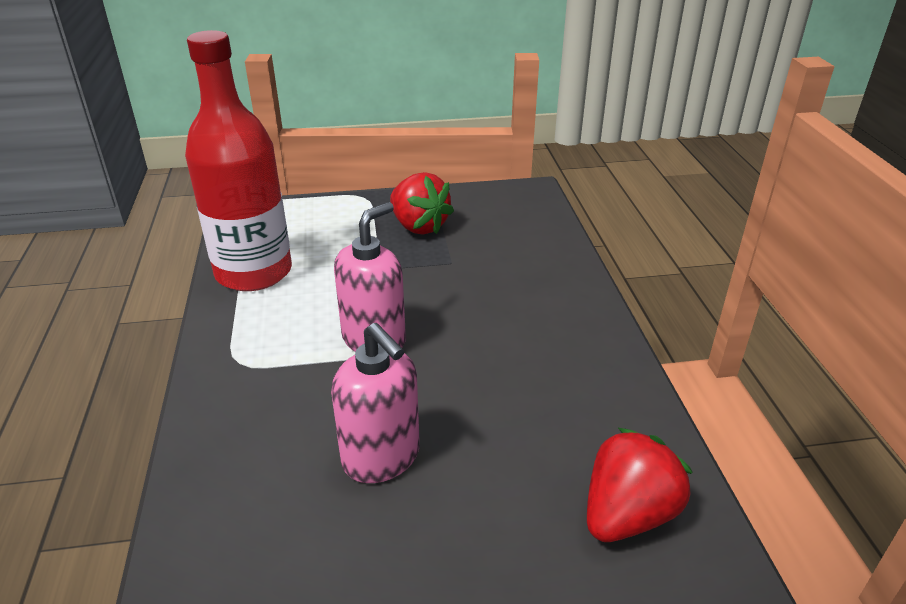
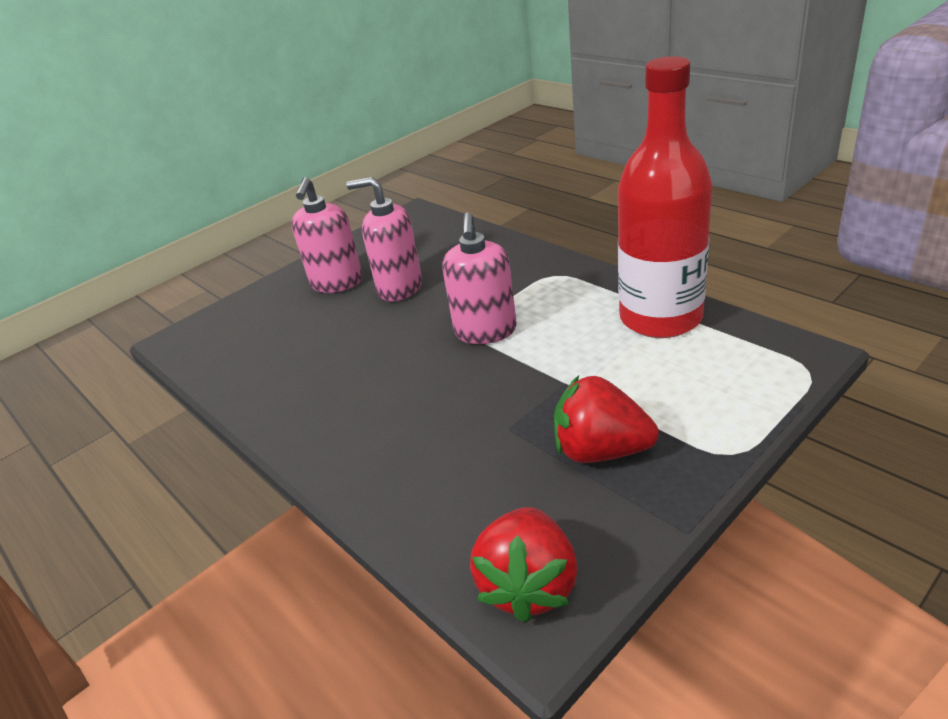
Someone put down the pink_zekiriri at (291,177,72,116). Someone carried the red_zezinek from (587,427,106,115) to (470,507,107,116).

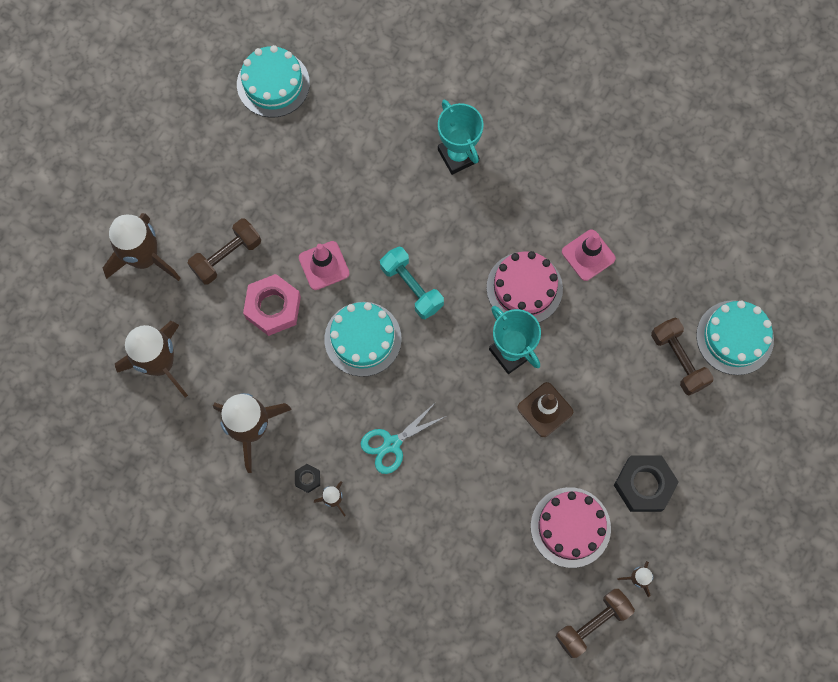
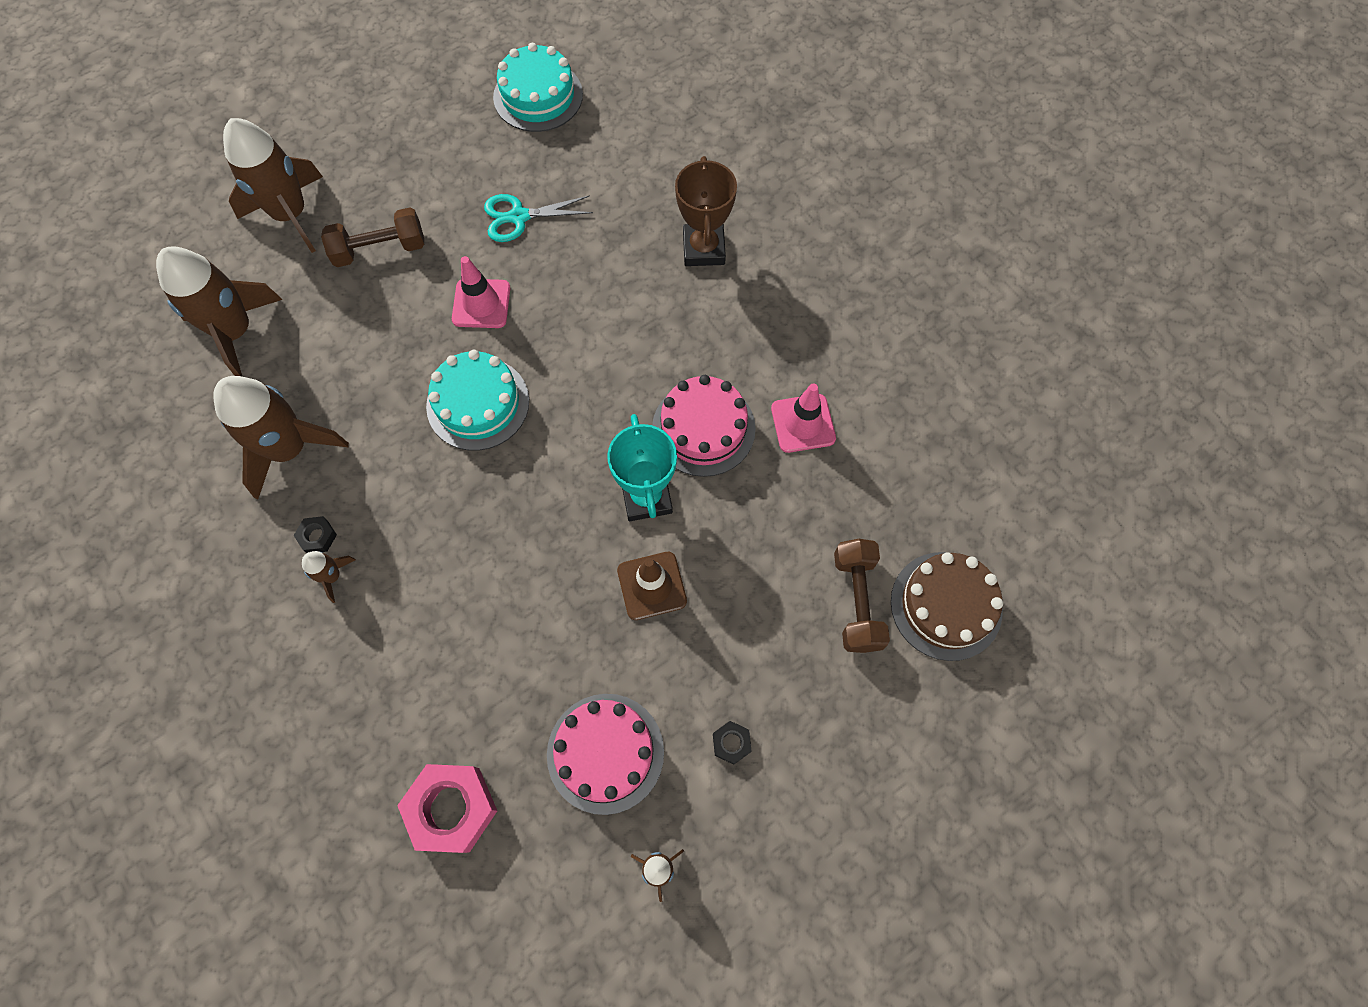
Someone took away the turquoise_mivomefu at (380,246,64,73). Someone took away the brown_mivomefu at (556,589,79,69). Someone carried the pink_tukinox from (243,274,58,62) to (397,764,100,89). Someone carried the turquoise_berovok from (361,402,85,72) to (484,194,109,48). Someone repainted the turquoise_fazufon at (438,100,46,75), which became the brown_fazufon at (675,156,62,110). Someone repainted the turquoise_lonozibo at (696,300,78,75), which became the brown_lonozibo at (891,552,112,109). Someone scaled the black_tukinox at (614,455,65,57) by 0.46.

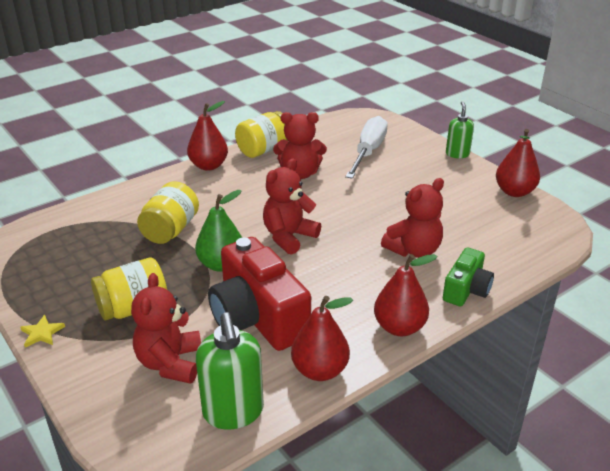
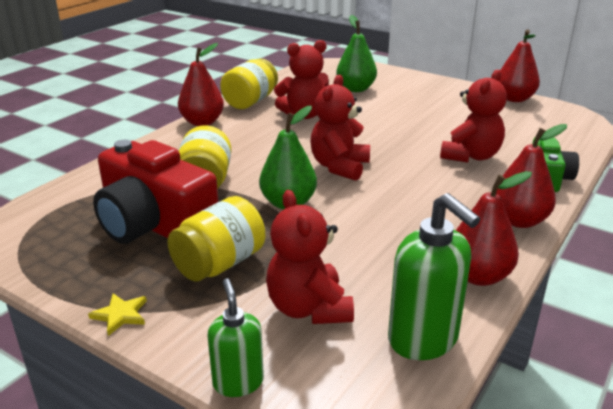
Someone carried the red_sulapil from (208,237,103,114) to (93,139,125,105). Someone carried the green_zekiriri from (446,101,28,57) to (208,278,56,119). Someone swapped the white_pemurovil at (345,116,43,63) for the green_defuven at (336,15,41,77).

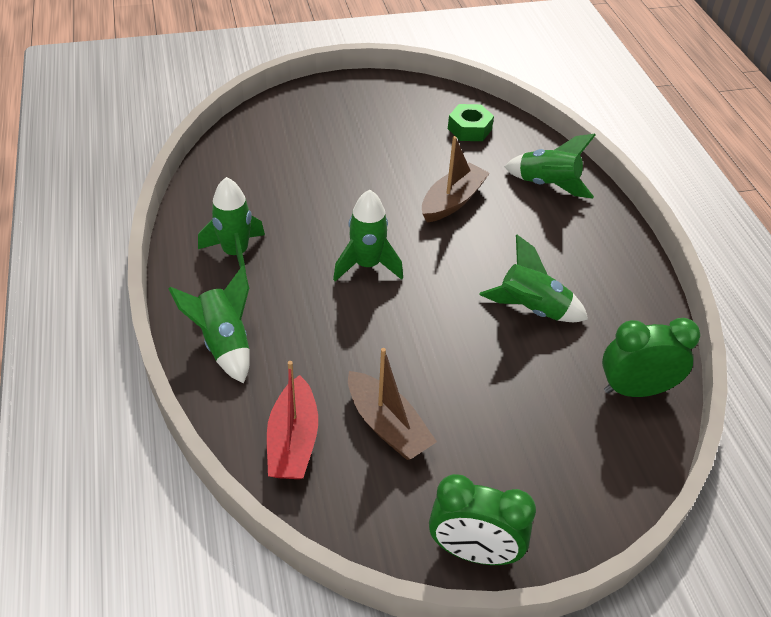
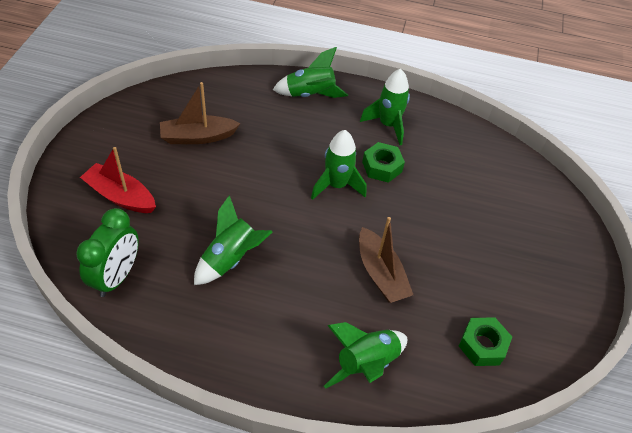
Someone took away the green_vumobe at (429,474,107,91). Someone put down the green_tukinox at (362,142,43,41). Someone carried the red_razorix from (267,361,51,118) to (80,147,76,66).

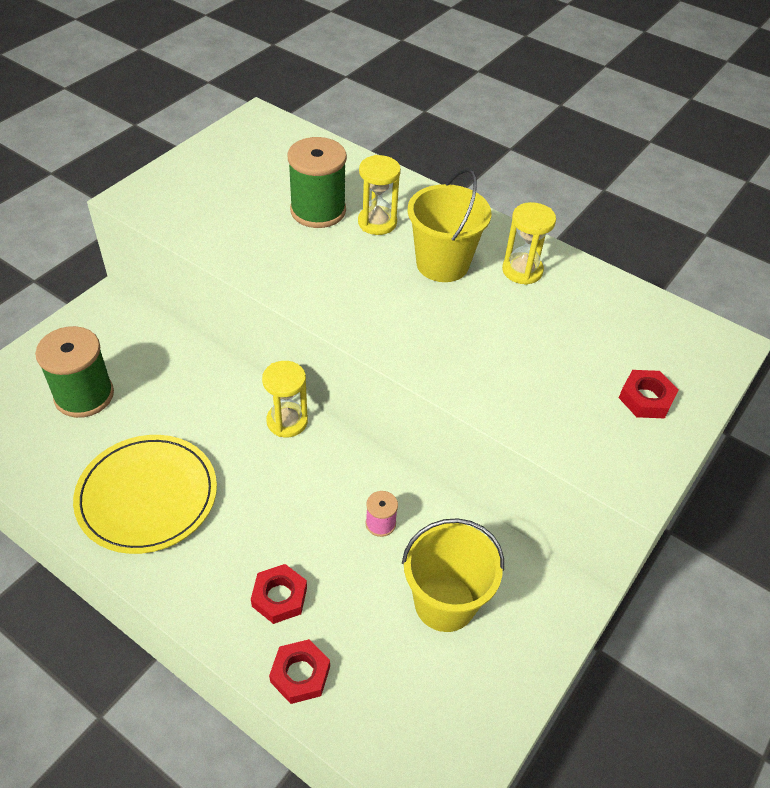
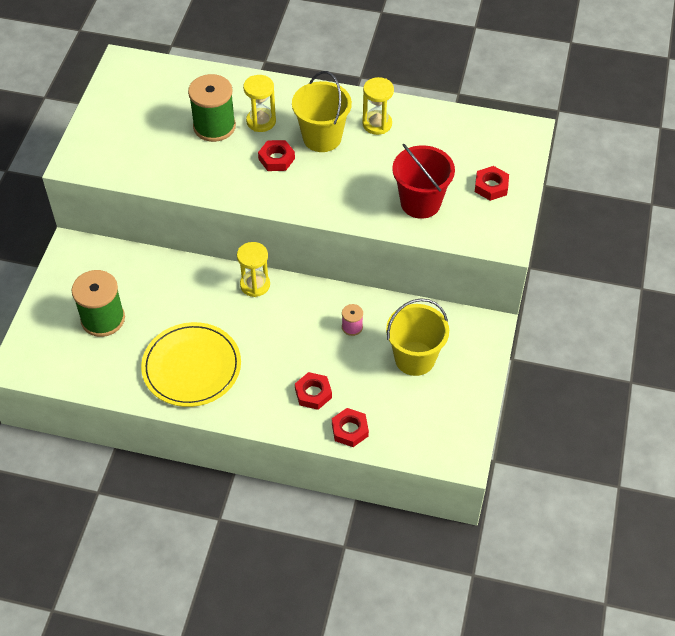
Someone put down the red_tukinox at (258,140,37,31). Someone put down the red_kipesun at (392,144,63,75).

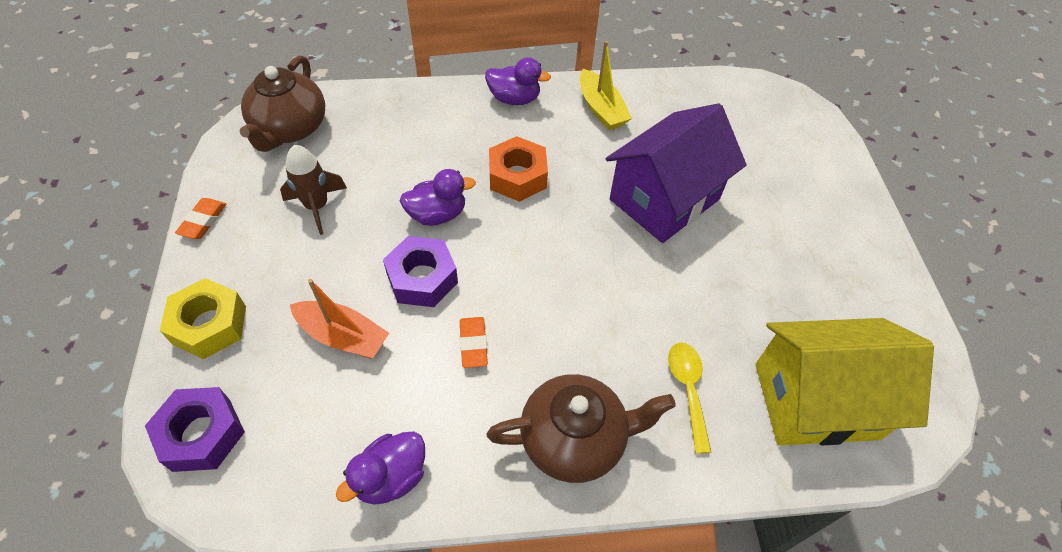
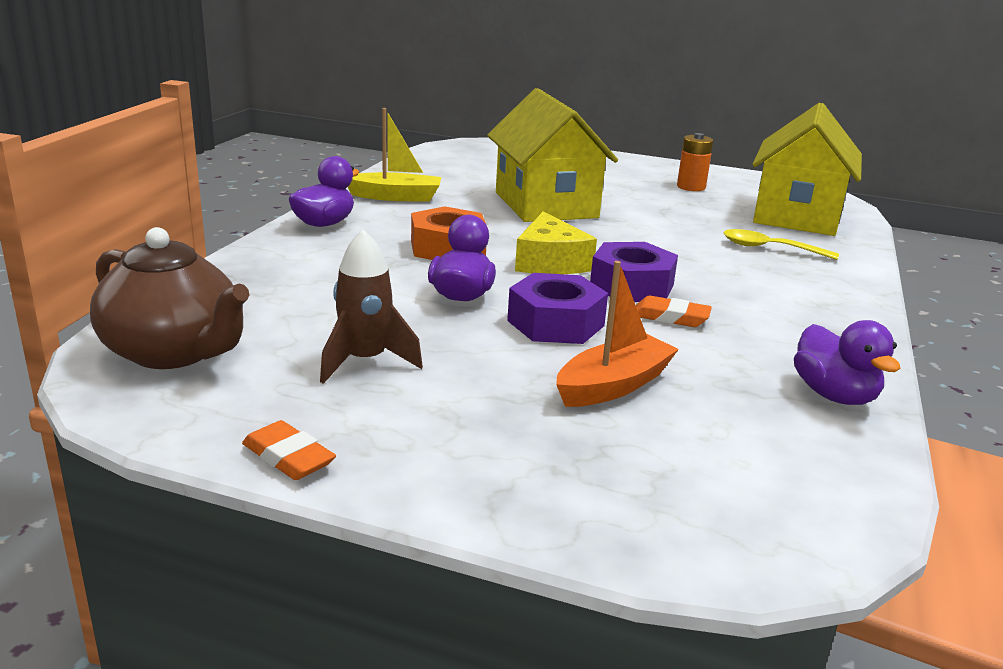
Someone took away the yellow_tukinox at (160,278,86,81). Someone took away the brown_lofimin at (487,374,189,109). Someone put down the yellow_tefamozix at (515,212,82,62). Someone put down the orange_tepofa at (677,133,36,58). Someone carried the purple_tukinox from (145,387,100,85) to (590,242,88,60). Someone repainted the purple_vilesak at (606,103,140,140), which became the yellow_vilesak at (487,88,131,134).

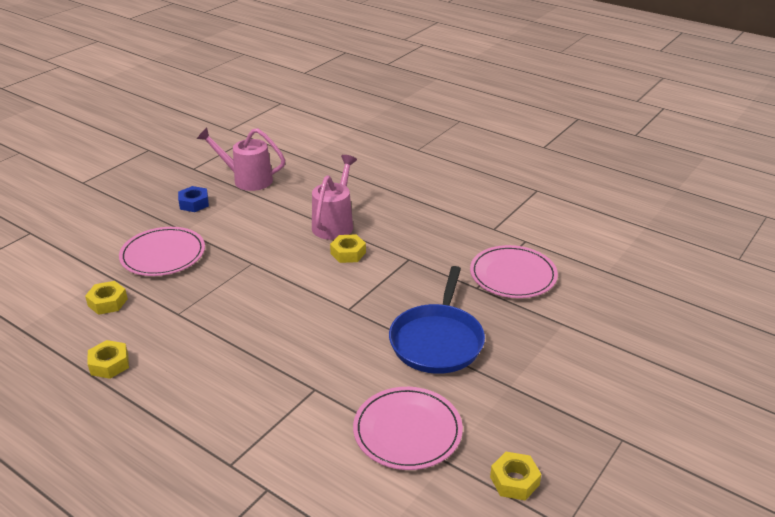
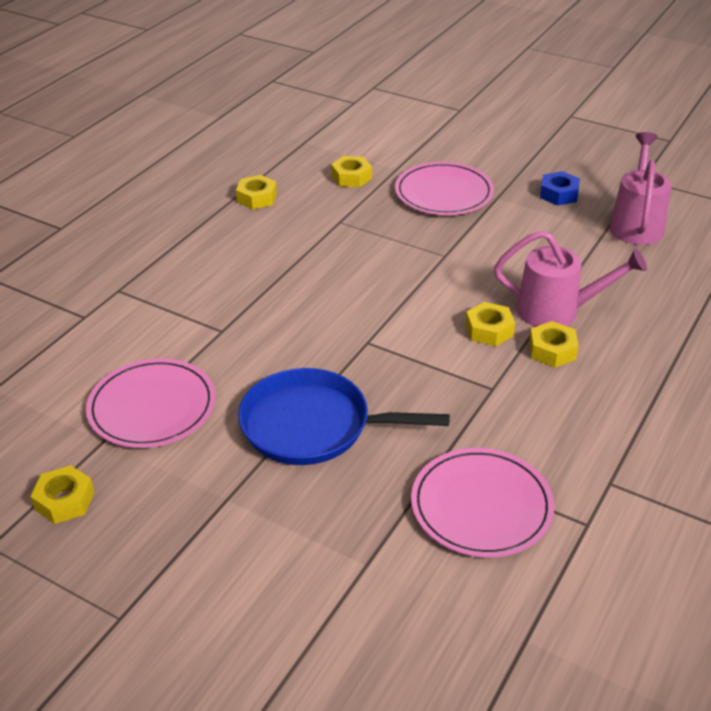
Someone put down the yellow_tukinox at (529,321,50,46).

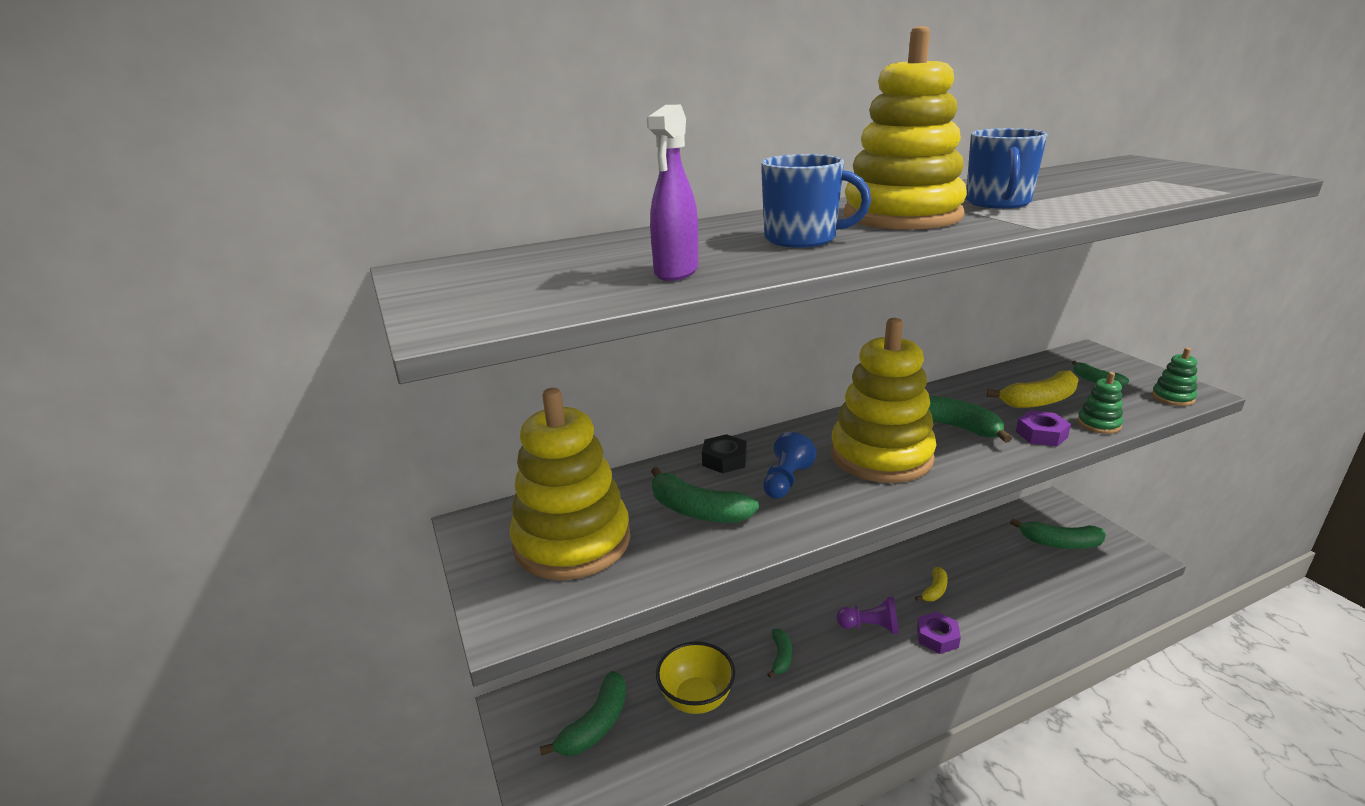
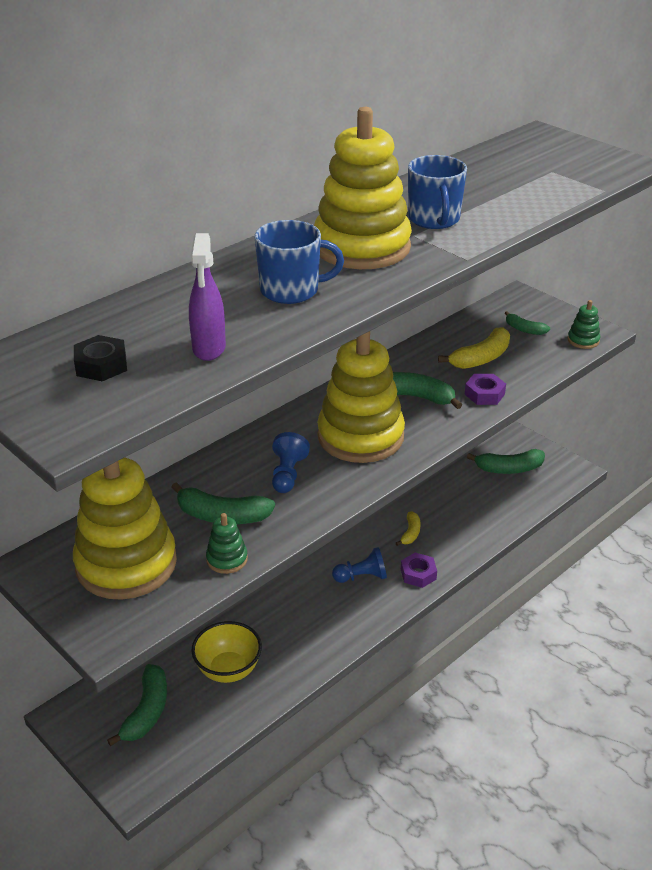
Someone took away the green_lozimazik at (767,629,25,49). Someone carried the black_tukinox from (702,434,45,39) to (74,335,53,46). Someone carried the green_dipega from (1077,372,46,62) to (206,513,42,61). Someone repainted the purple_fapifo at (836,596,63,38), which became the blue_fapifo at (332,547,55,36).

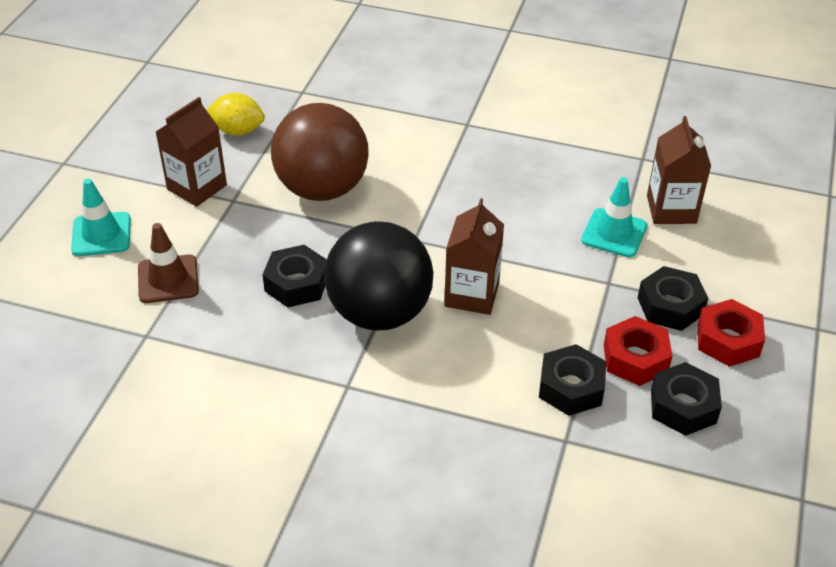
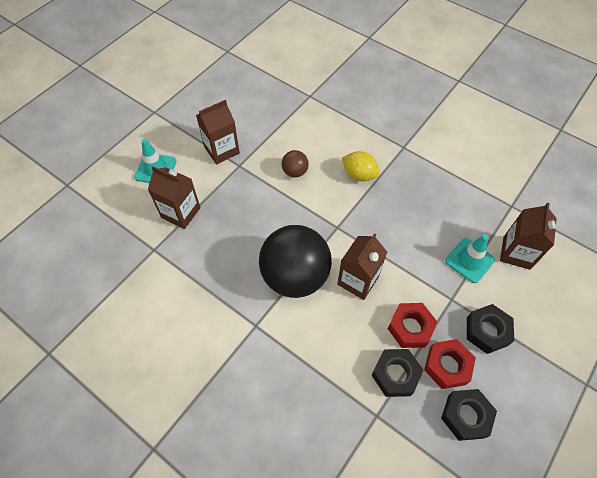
Someone took away the black_tukinox at (263,245,64,62). Someone carried the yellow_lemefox from (206,93,59,43) to (342,151,38,30). Someone carried the red_tukinox from (698,299,67,68) to (388,303,49,45). Someone swapped the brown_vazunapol at (138,223,61,80) for the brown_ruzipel at (148,166,52,63). Someone scaled the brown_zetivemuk at (271,103,98,98) by 0.44.

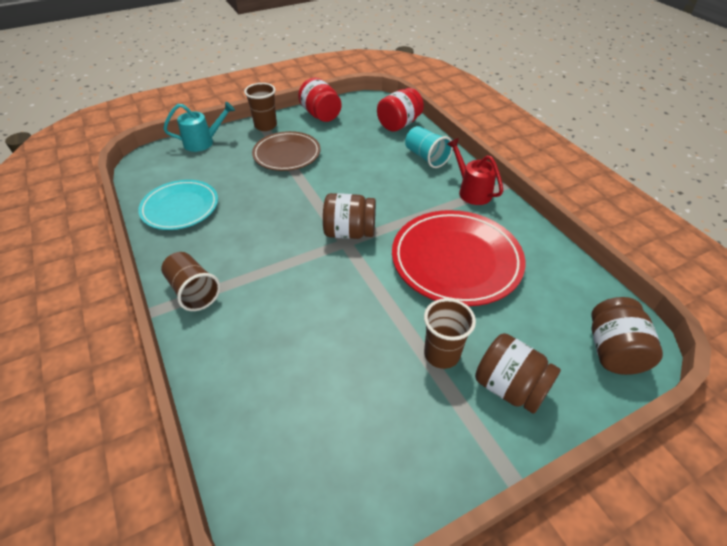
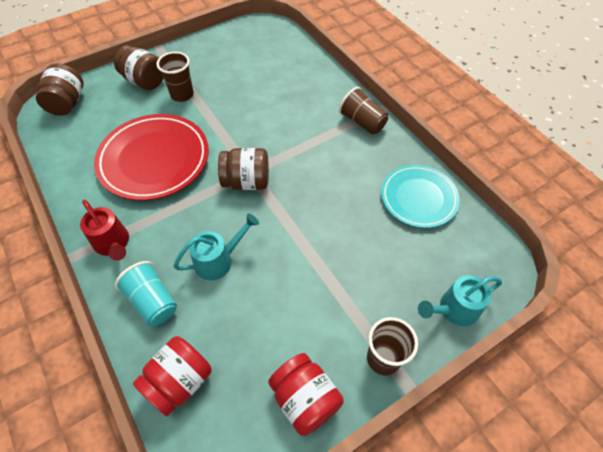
Someone took away the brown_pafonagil at (252,131,68,40). Someone put down the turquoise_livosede at (173,213,86,67).

